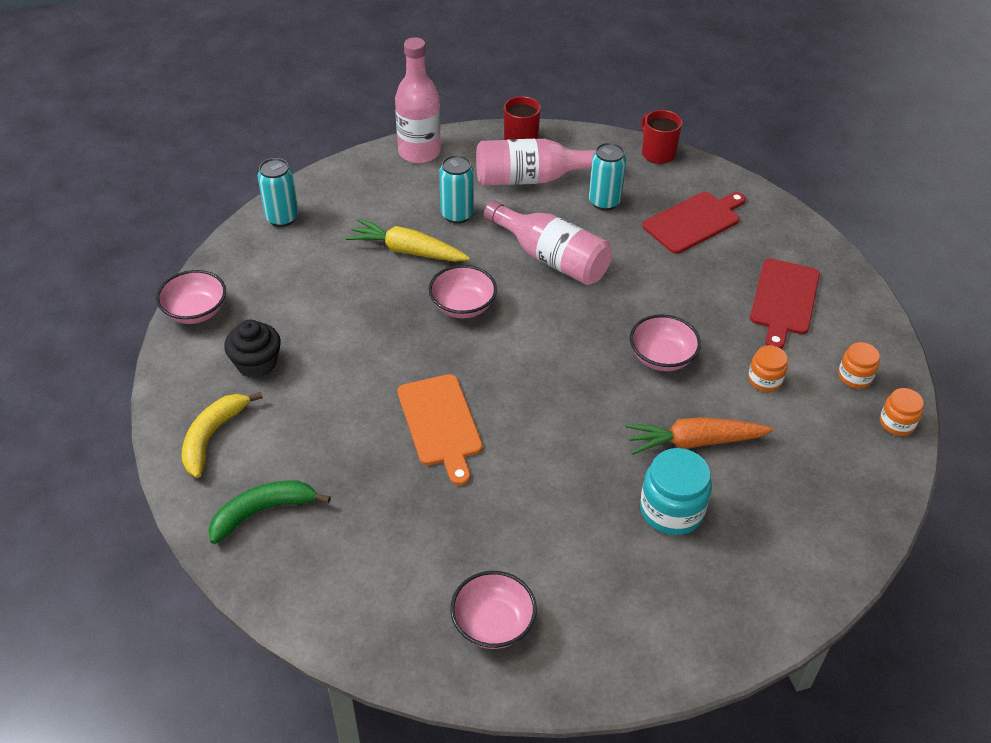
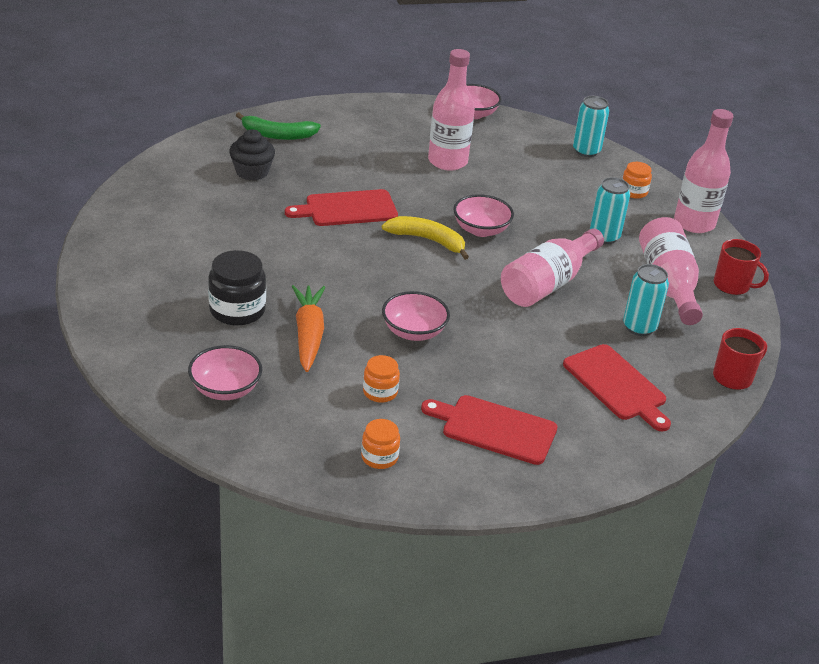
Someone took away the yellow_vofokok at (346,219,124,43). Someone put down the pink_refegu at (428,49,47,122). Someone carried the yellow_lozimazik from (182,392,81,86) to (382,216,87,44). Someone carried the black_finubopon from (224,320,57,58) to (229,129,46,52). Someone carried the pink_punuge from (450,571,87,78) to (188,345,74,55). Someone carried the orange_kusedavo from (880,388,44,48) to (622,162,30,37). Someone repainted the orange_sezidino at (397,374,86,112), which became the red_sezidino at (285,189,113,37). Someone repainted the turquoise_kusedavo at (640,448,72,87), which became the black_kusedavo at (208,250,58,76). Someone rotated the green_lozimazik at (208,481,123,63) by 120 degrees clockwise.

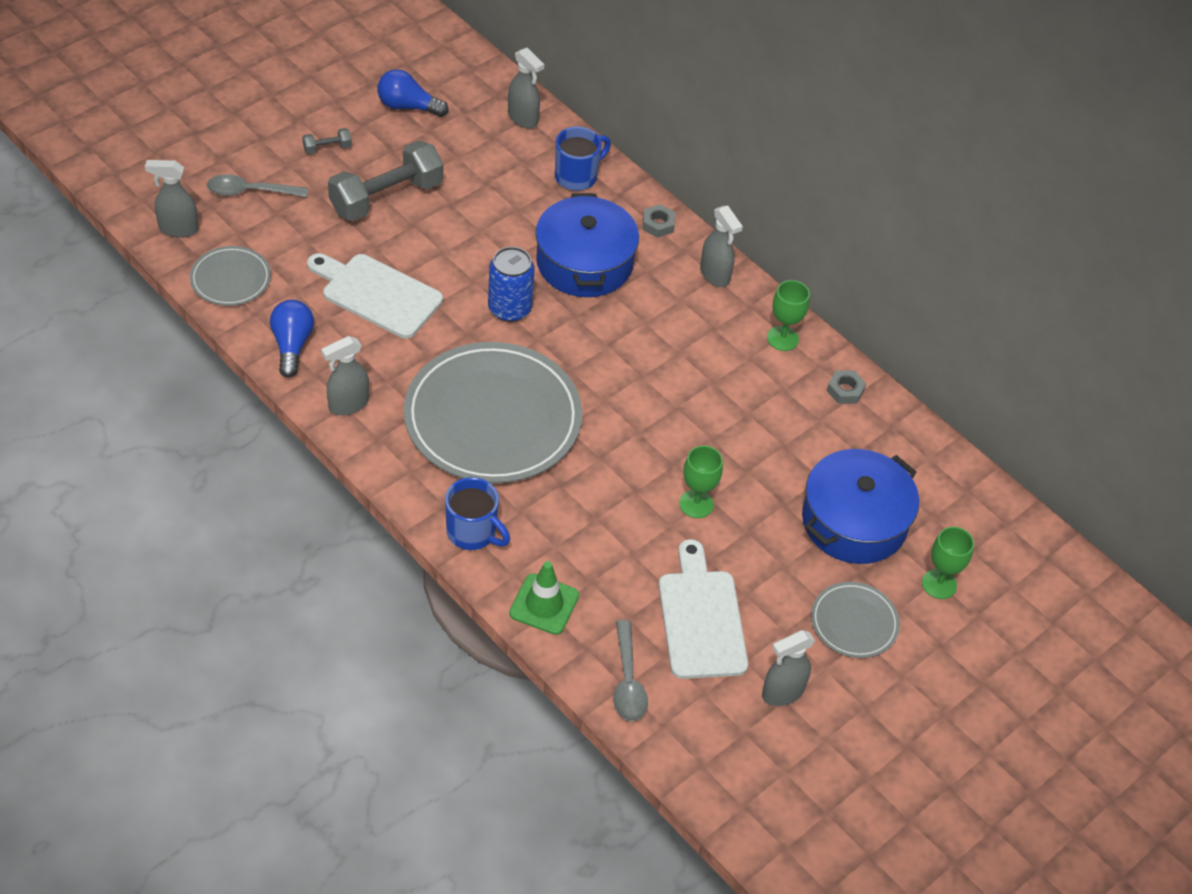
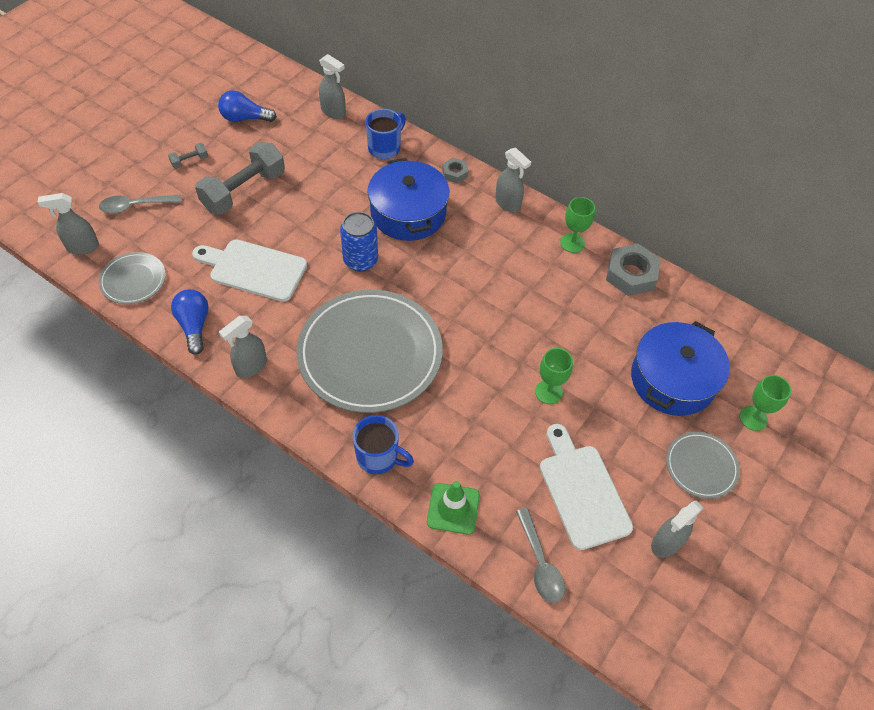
Someone scaled the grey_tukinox at (827,370,39,34) by 1.85.

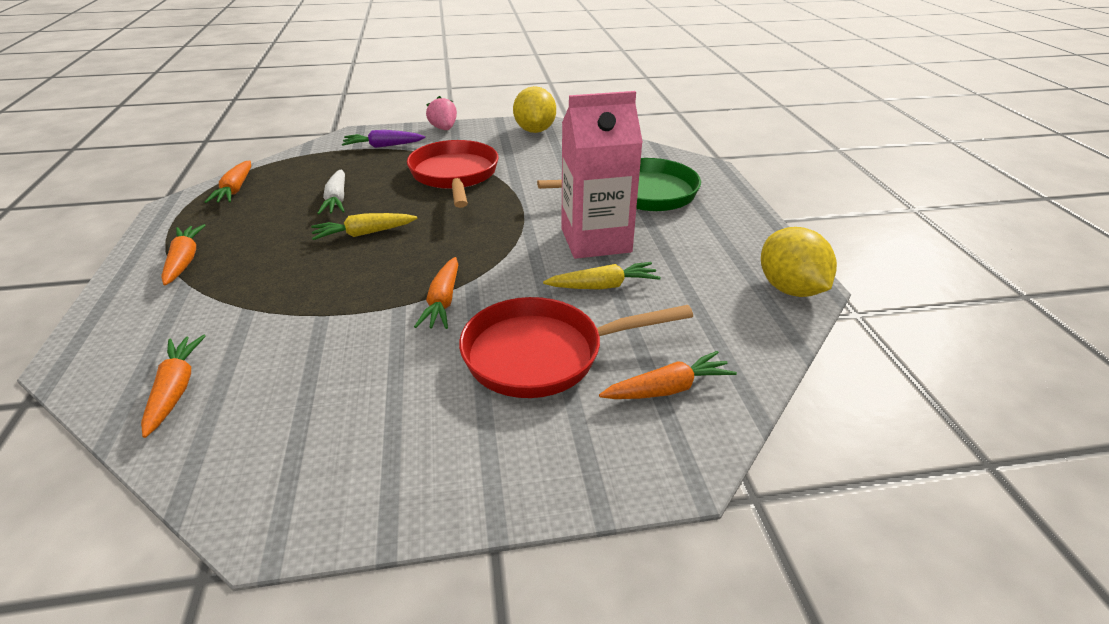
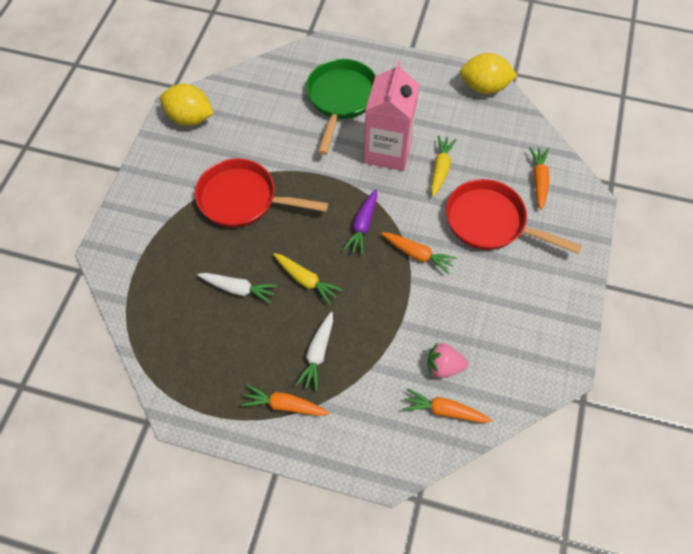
Someone took away the orange_vofokok at (205,160,46,43). Someone put down the white_vofokok at (295,312,38,79). Someone carried the purple_vofokok from (342,130,83,18) to (343,189,34,66). Someone carried the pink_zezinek from (426,96,31,34) to (427,343,41,35). Someone rotated the yellow_vofokok at (311,213,106,27) by 60 degrees counterclockwise. Someone rotated the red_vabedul at (459,297,234,101) by 105 degrees clockwise.

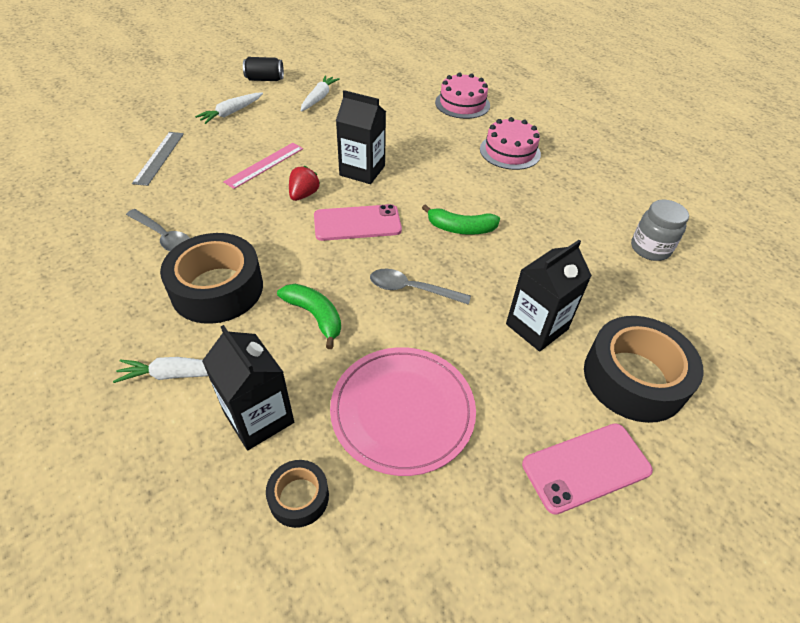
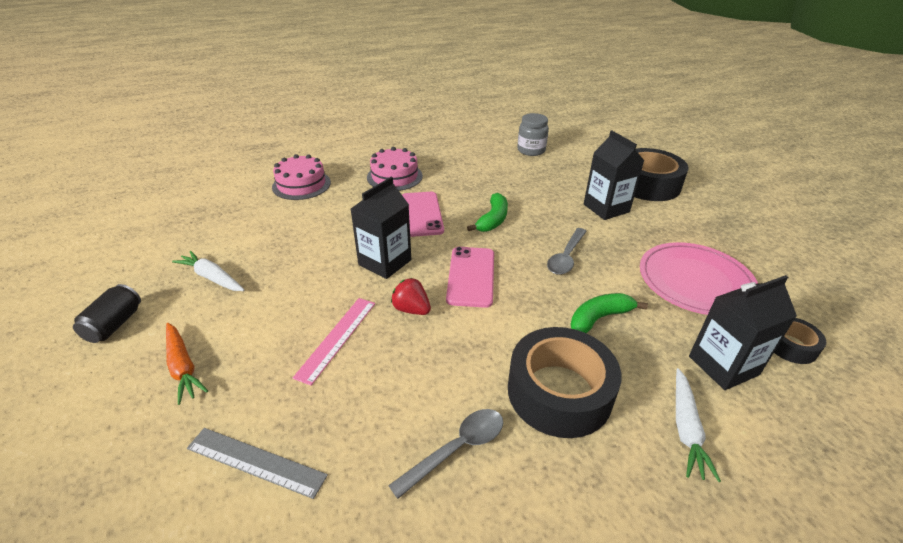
Someone carried the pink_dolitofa from (522,423,131,92) to (402,192,42,45). Someone repainted the white_vofokok at (195,92,68,32), which became the orange_vofokok at (166,323,42,82). Someone rotated the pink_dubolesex at (223,143,80,46) by 60 degrees clockwise.

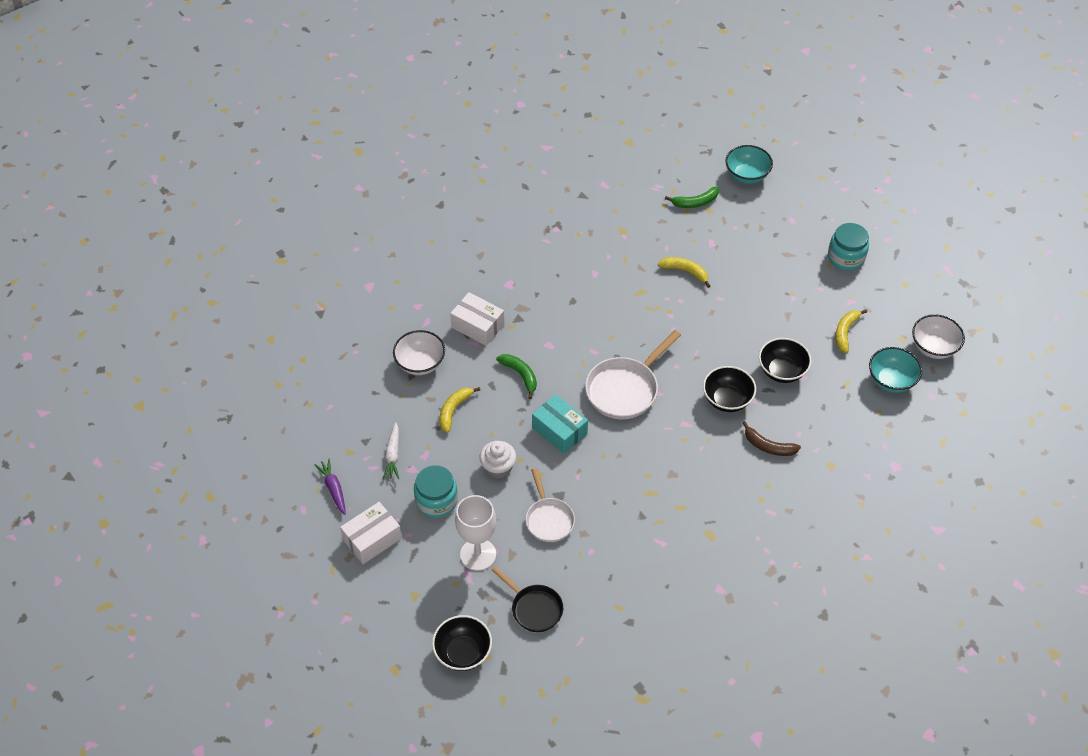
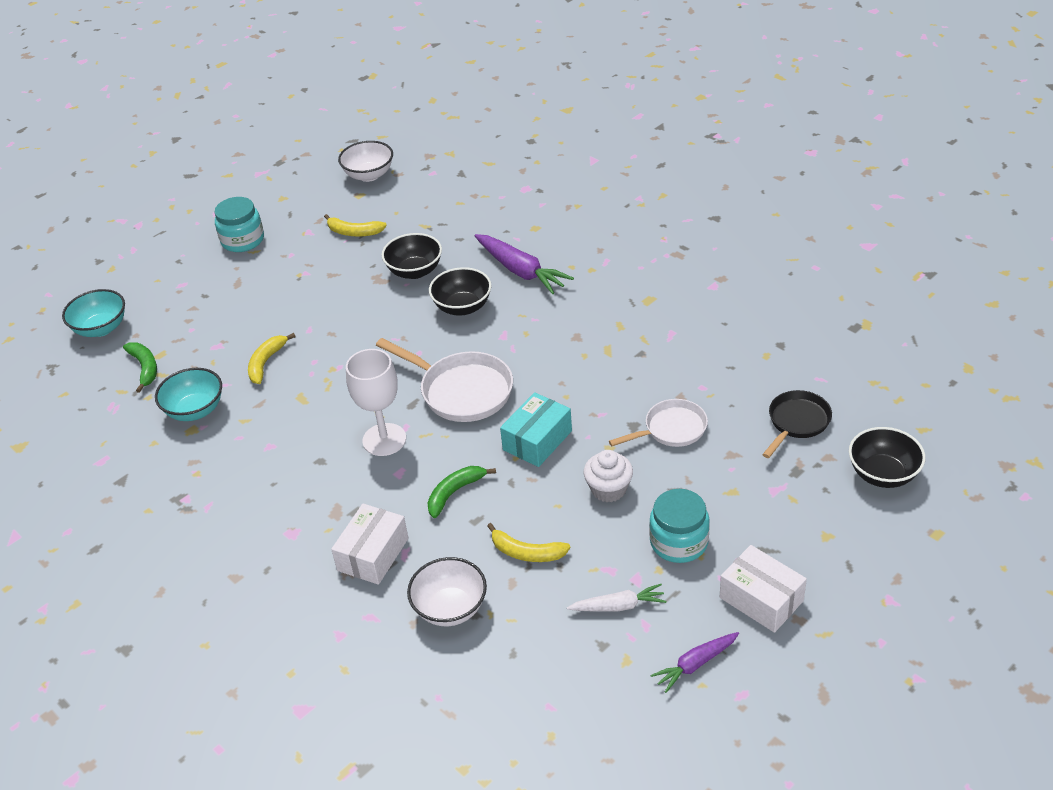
Someone carried the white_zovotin from (455,495,41,76) to (346,349,60,107). Someone carried the turquoise_punuge from (869,347,53,46) to (155,368,67,53). Someone swapped the brown_lozimazik at (742,421,59,35) for the purple_vofokok at (474,234,100,60).

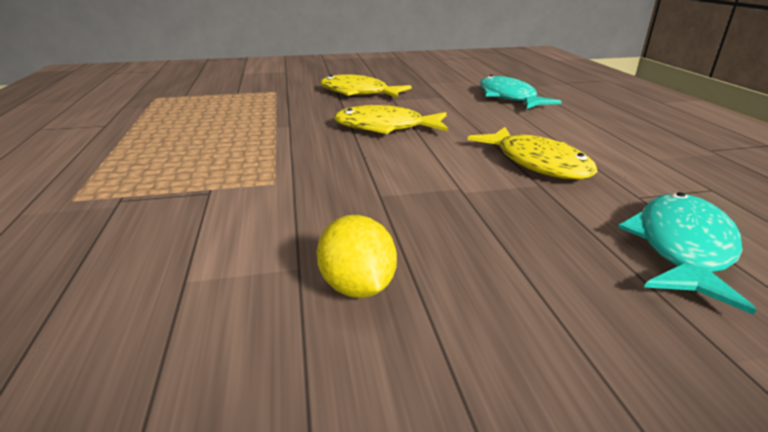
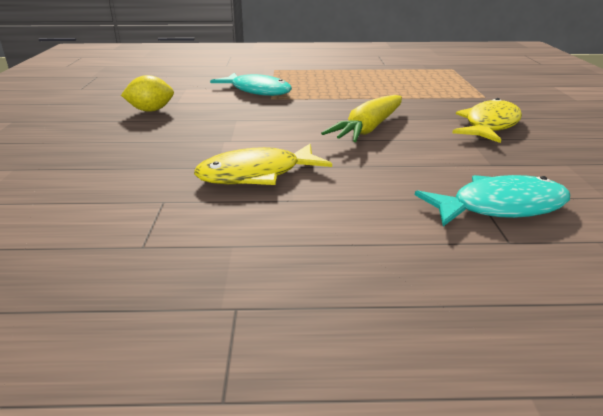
Someone carried the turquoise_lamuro from (618,192,138,123) to (210,73,82,23). Someone swapped the yellow_lamuro at (334,105,114,29) for the yellow_vofokok at (321,95,81,47).

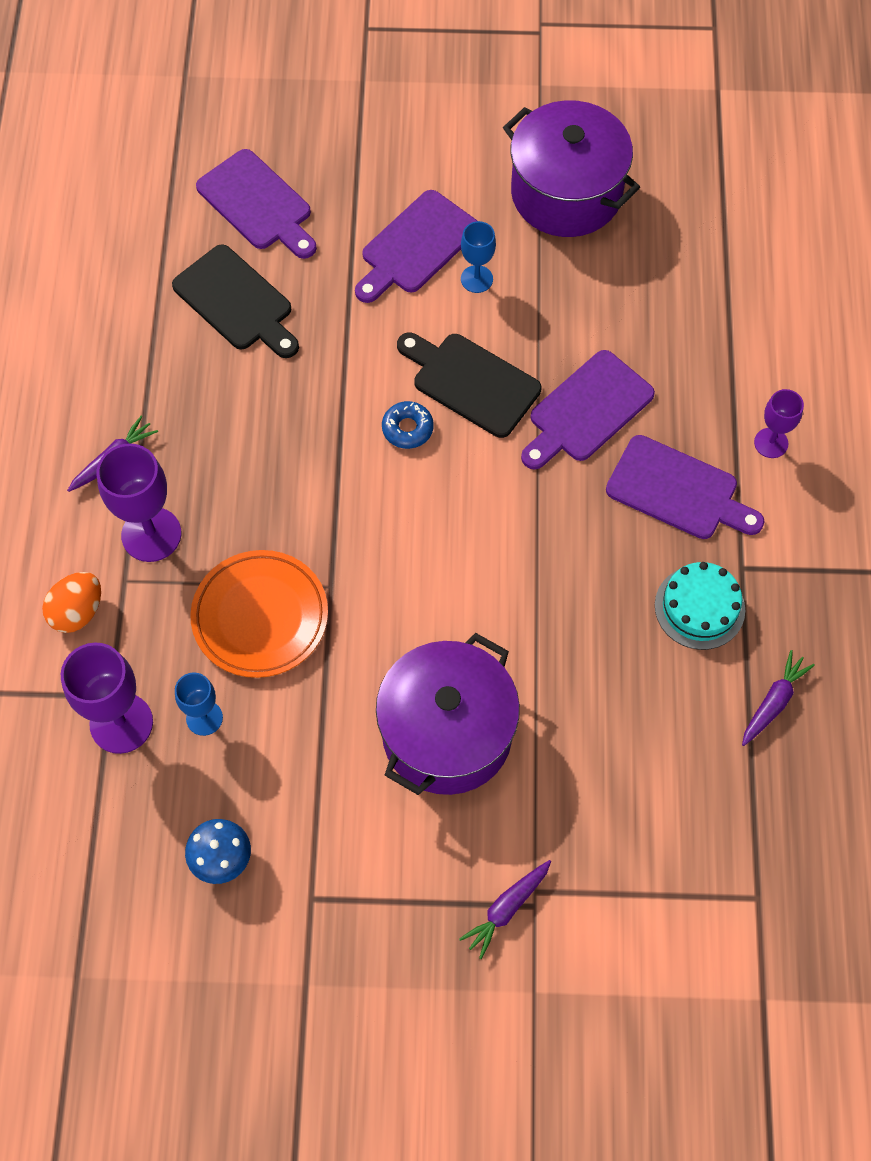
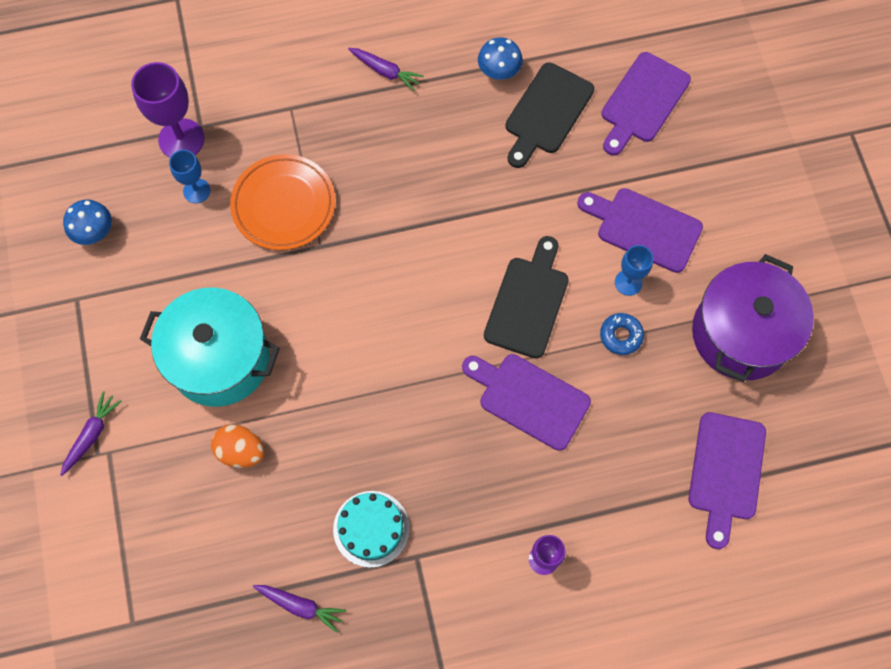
Someone took away the purple_zovotin at (97,443,84,119). Someone put down the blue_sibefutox at (478,37,45,43). Someone carried the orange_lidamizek from (42,572,59,61) to (211,425,54,43). Someone carried the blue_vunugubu from (382,401,52,48) to (600,313,44,42). Someone carried the purple_sezidino from (606,435,159,104) to (689,412,77,137). Someone repainted the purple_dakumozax at (376,633,144,162), which became the turquoise_dakumozax at (140,288,140,119). Someone rotated the purple_vofokok at (459,860,92,99) by 90 degrees clockwise.

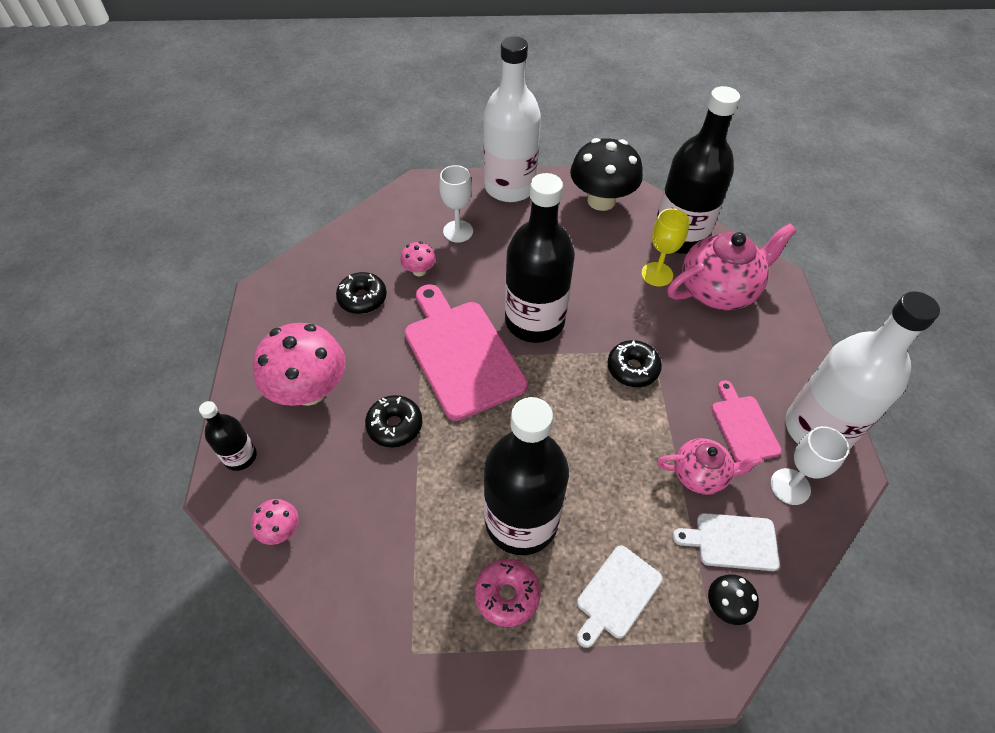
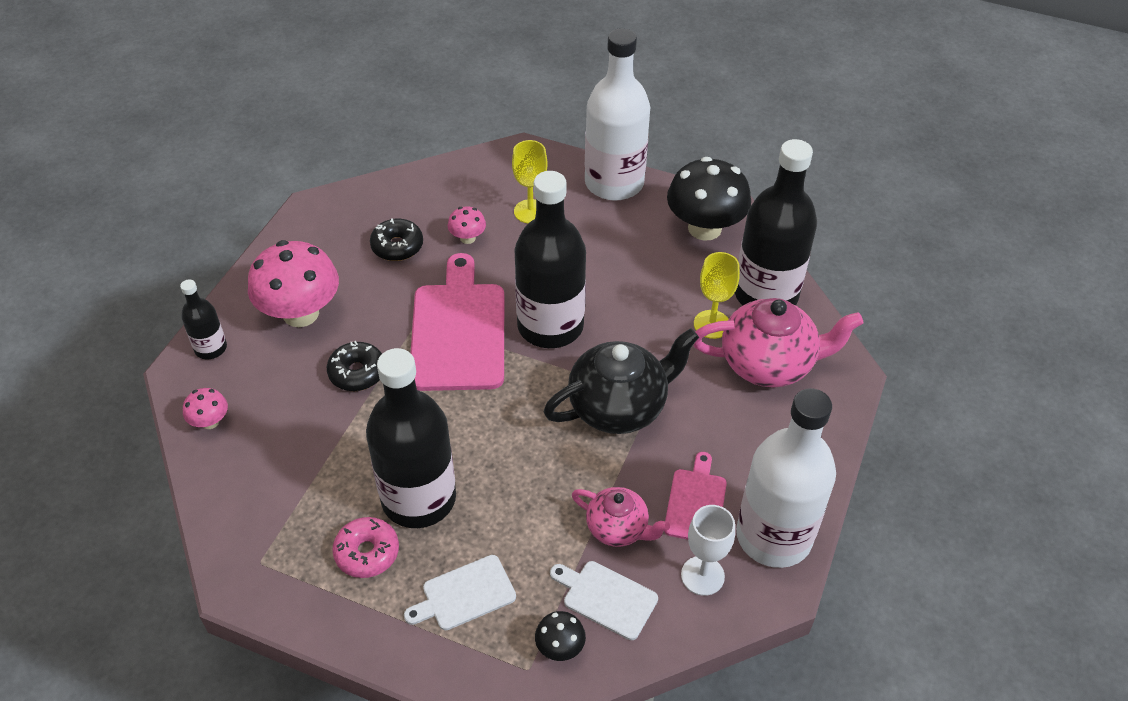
Someone swapped the black_vunugubu at (608,340,54,47) for the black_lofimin at (543,328,156,106). Someone repainted the white_zovotin at (439,165,34,77), which became the yellow_zovotin at (512,140,35,83).

